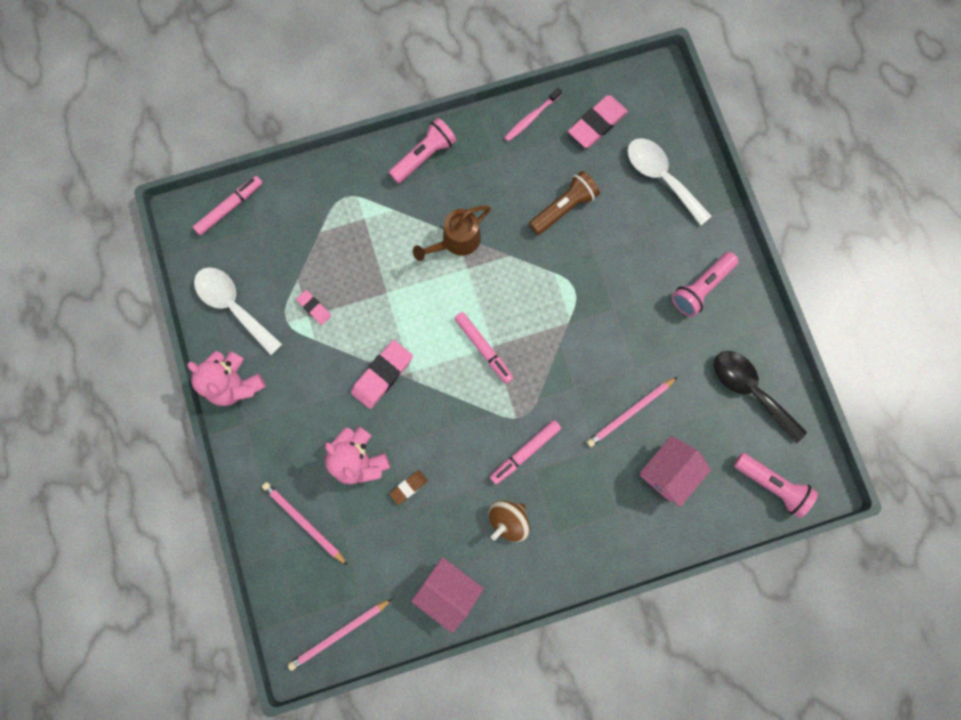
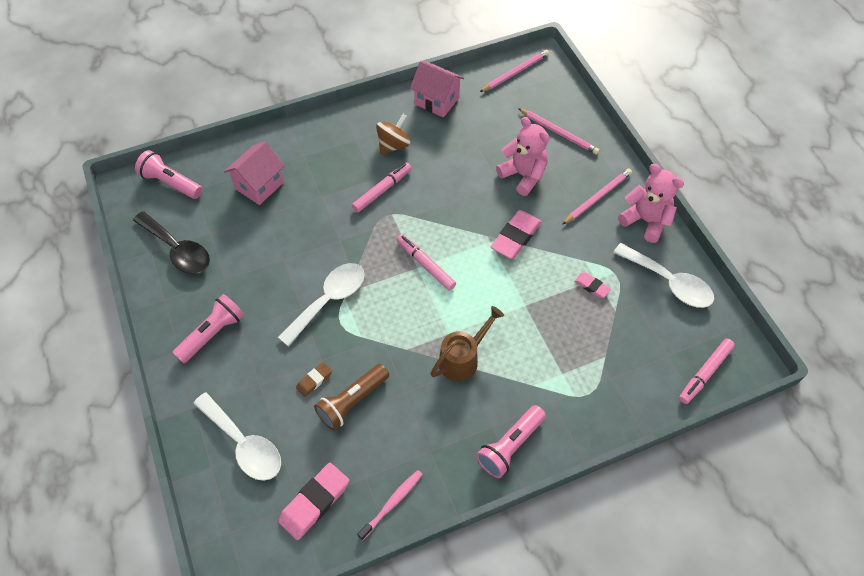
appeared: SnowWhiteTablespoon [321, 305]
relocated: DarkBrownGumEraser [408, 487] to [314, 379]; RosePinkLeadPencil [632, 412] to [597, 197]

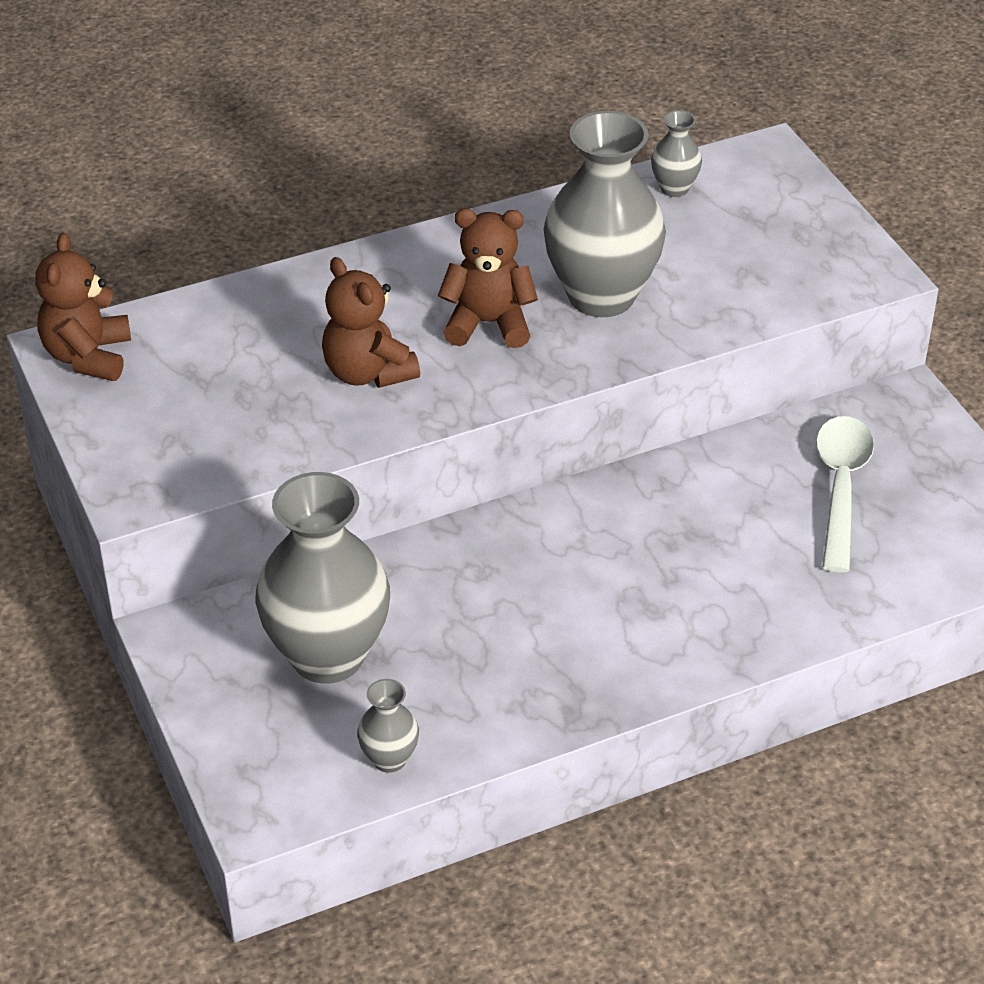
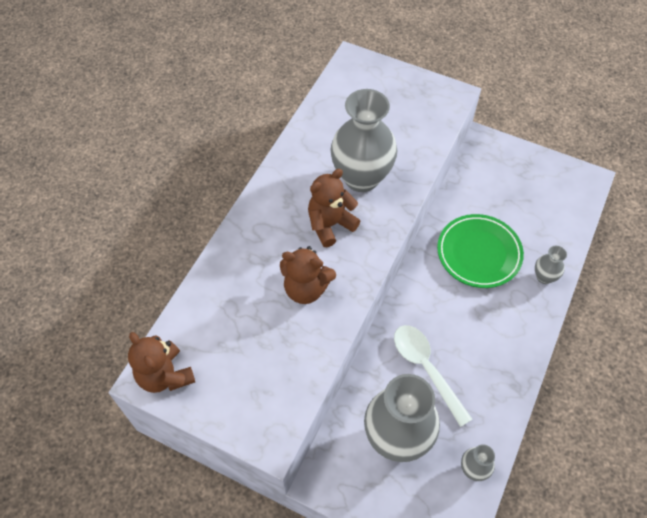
appeared: GreenDinnerPlate [480, 251]
relocated: SnowWhiteTablespoon [845, 494] to [433, 376]; GreyVase [676, 153] to [551, 265]

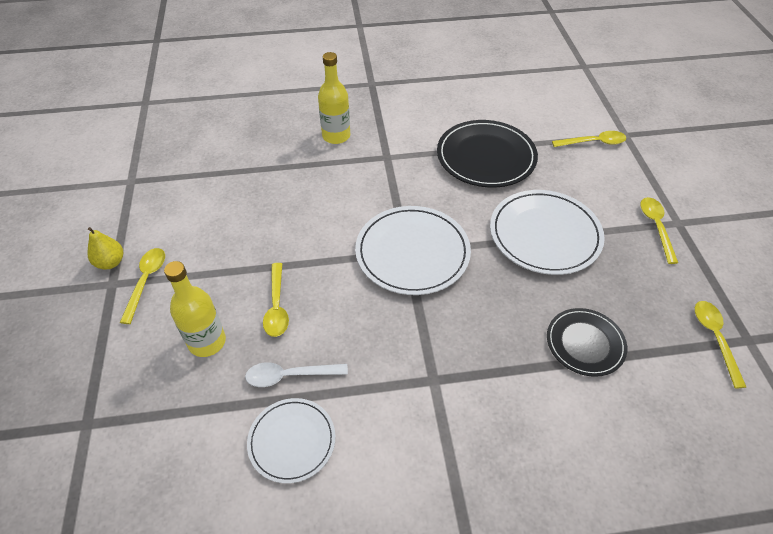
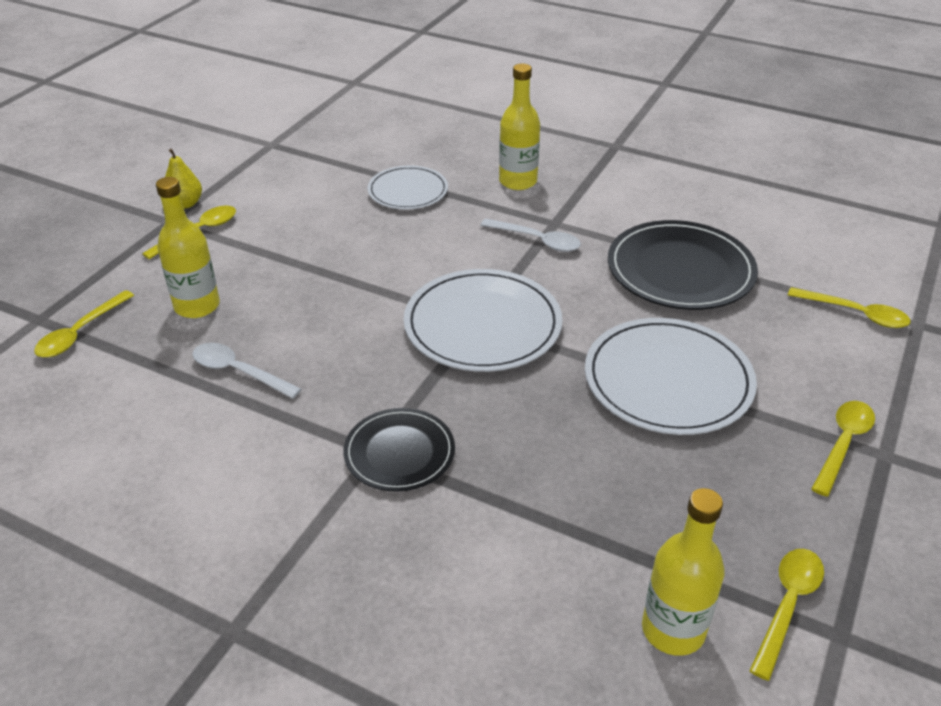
appeared: SnowWhiteTablespoon [531, 235]; GoldenFlask [683, 572]
relocated: GoldenTablespoon [276, 300] to [84, 324]; JetBlackDinnerPlate [587, 342] to [399, 450]; SnowWhiteDinnerPlate [291, 441] to [407, 187]

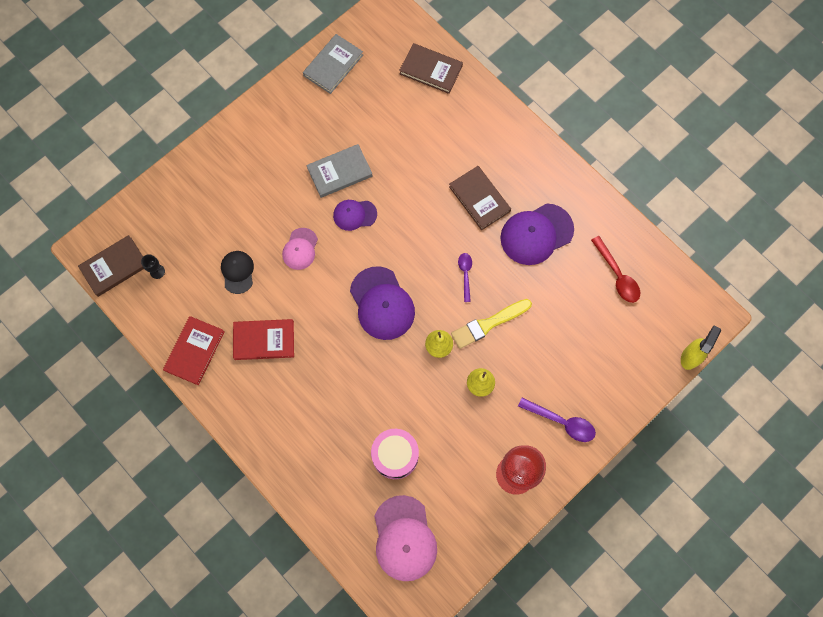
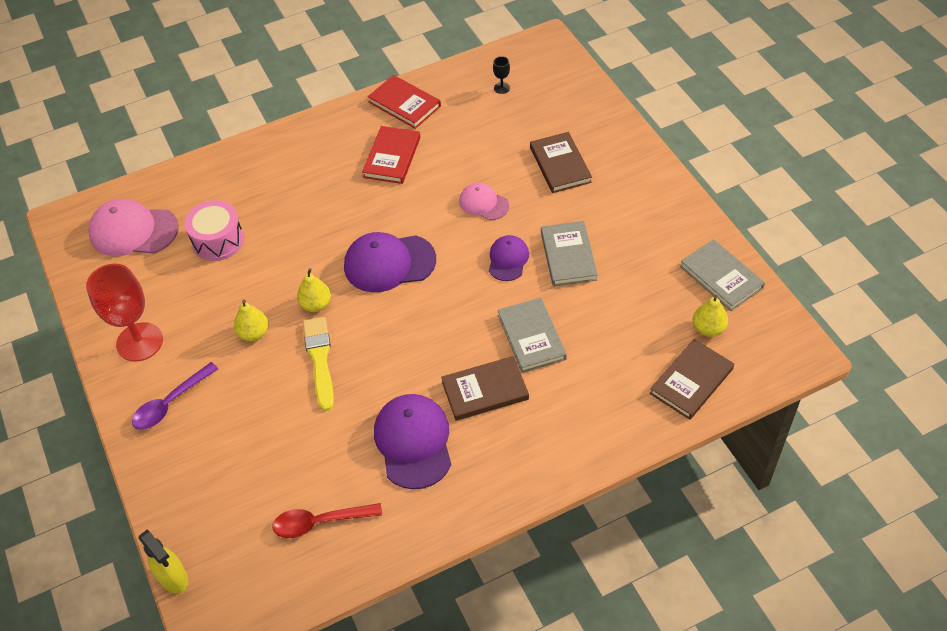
missing: JetBlackPeakedCap [237, 272]; VioletTablespoon [465, 277]
appeared: GreyHardcover [532, 335]; GoldenPearFruit [710, 316]
relocated: DarkBrownHardcover [111, 266] to [561, 162]

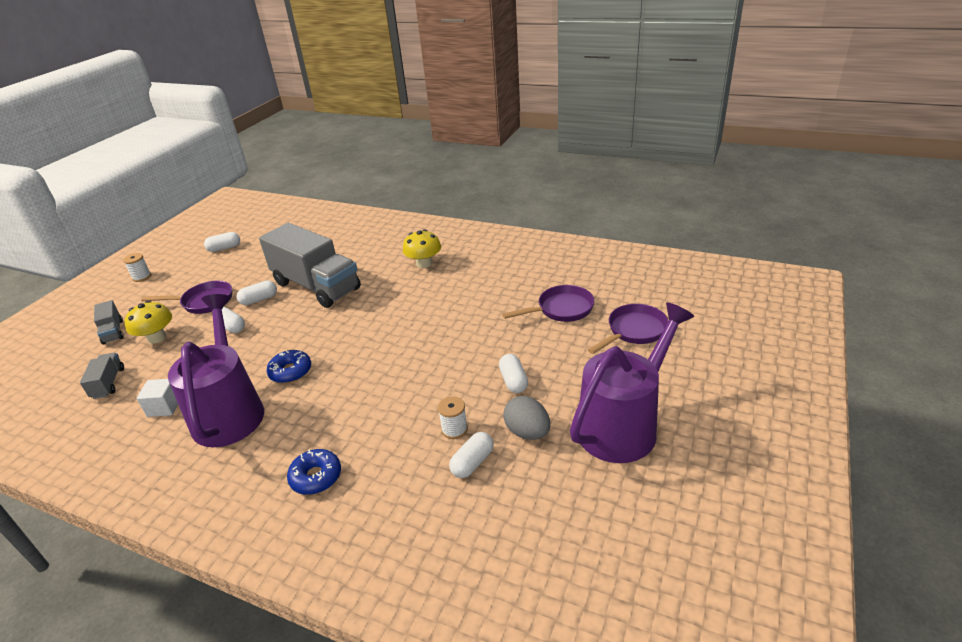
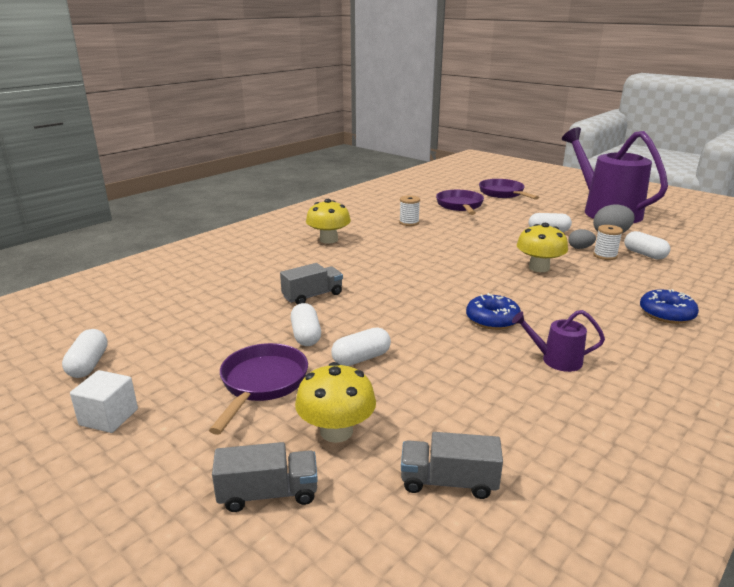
appeared: GoldenMushroom [542, 247]; GreyEggShape [582, 239]
relocated: SnowWhiteSolidCube [157, 398] to [104, 401]; SnowWhiteReelOfThread [137, 267] to [409, 210]
size: GreyToyTruck [310, 265] = [311, 284] x0.43; VioletSprinklingCan [216, 370] = [558, 341] x0.41

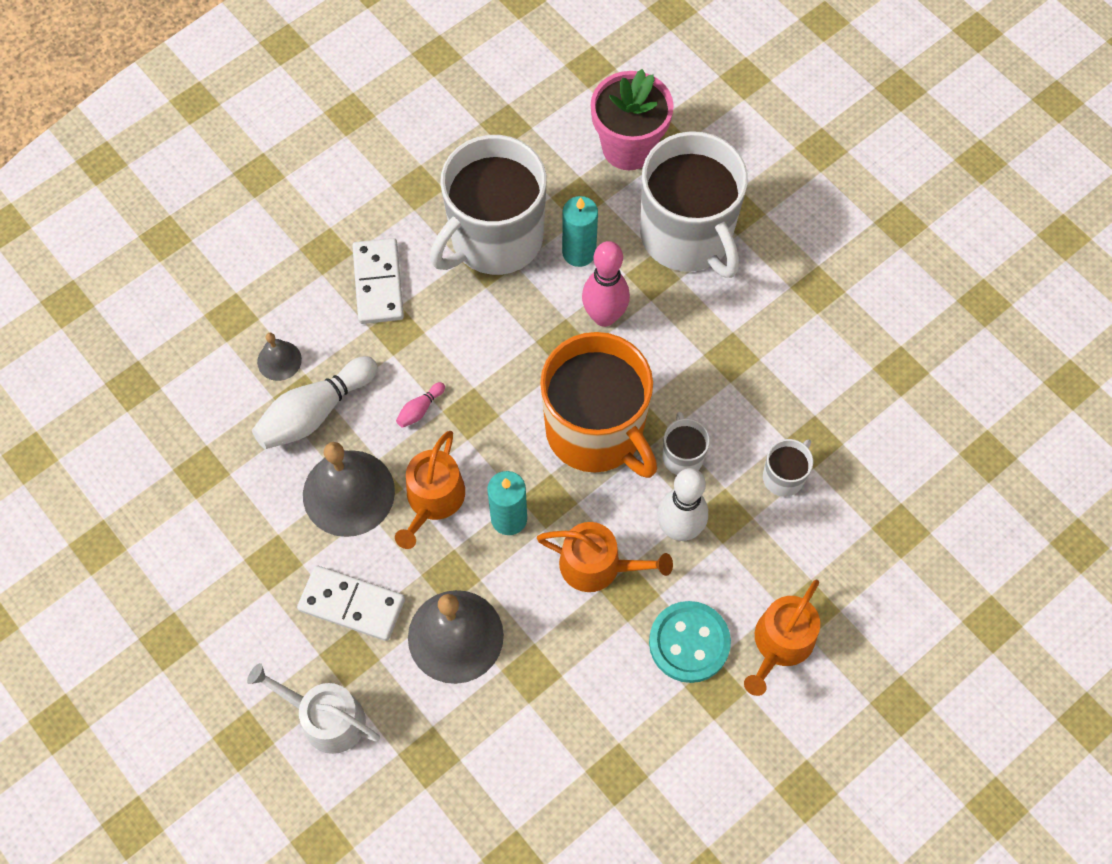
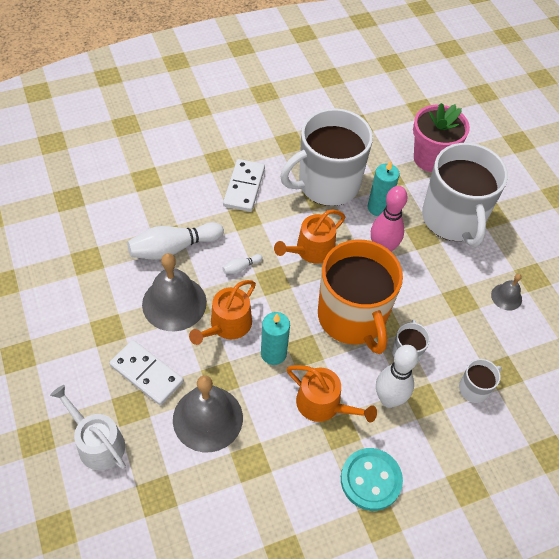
relocated: OrangeColouredSprinklingCan [782, 638] to [309, 237]; GreySchoolBell [279, 357] to [506, 292]
colour: RosePinkTenpin [420, 405] to SnowWhiteTenpin [242, 264]

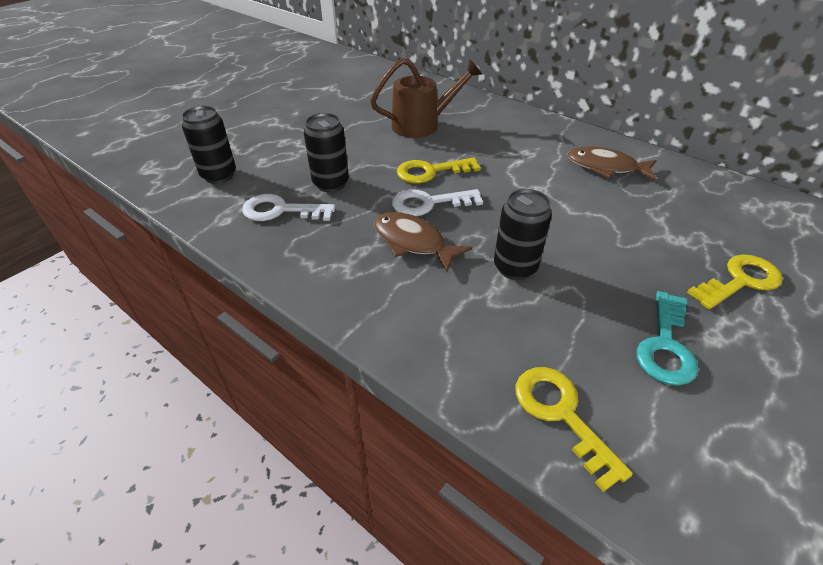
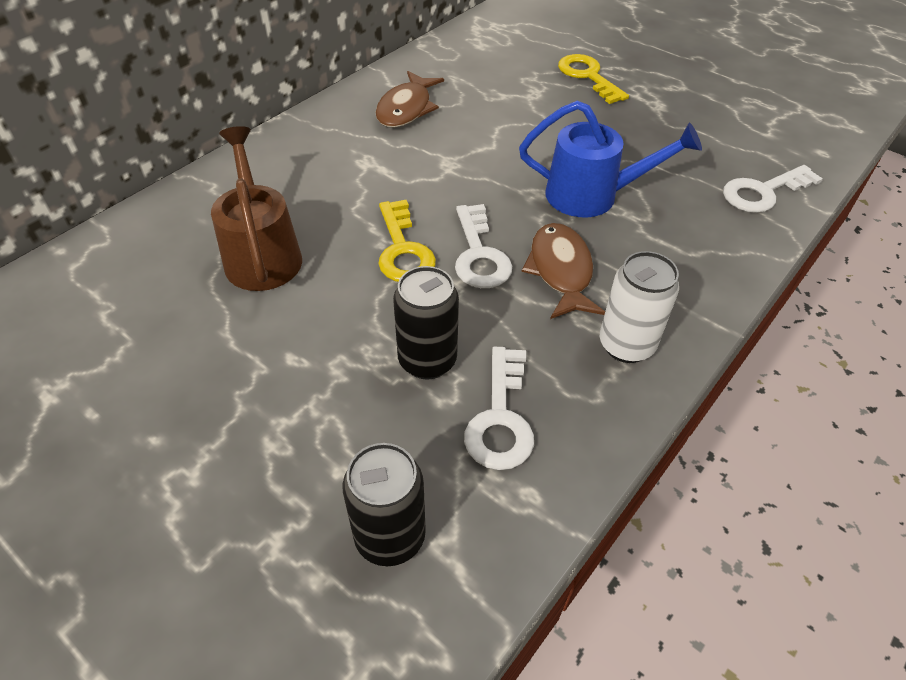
missing: AquaKey [667, 338]
appeared: SnowWhiteTin [639, 307]
exchanged: JetBlackTin [523, 234] to BlueSprinklingCan [610, 159]
colour: GoldenKey [574, 429] to SnowWhiteKey [773, 189]
spun: DarkBrownToyFish [423, 242] = [563, 271] 135 degrees clockwise

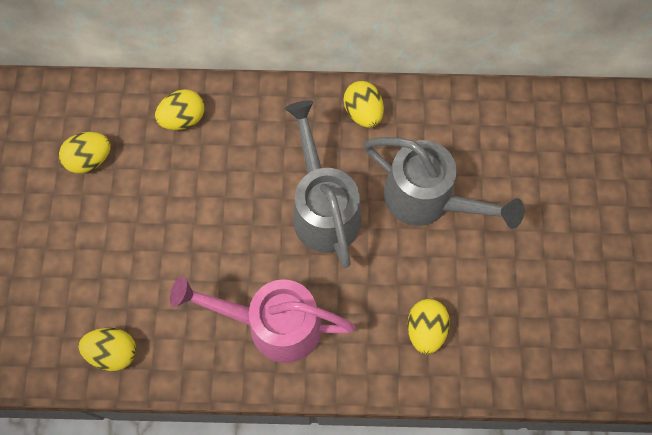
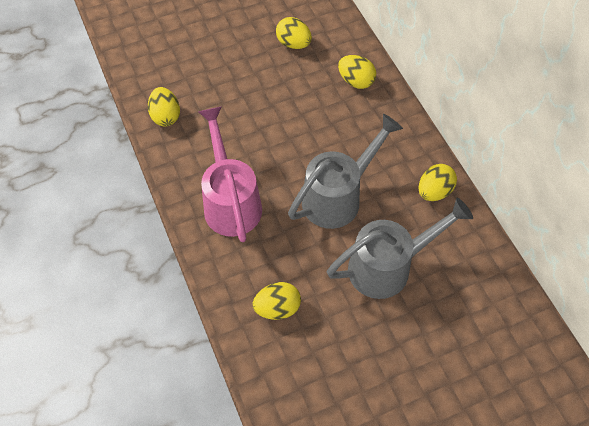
spun: GreySprinklingCan [444, 183] = [400, 248] 120 degrees counterclockwise

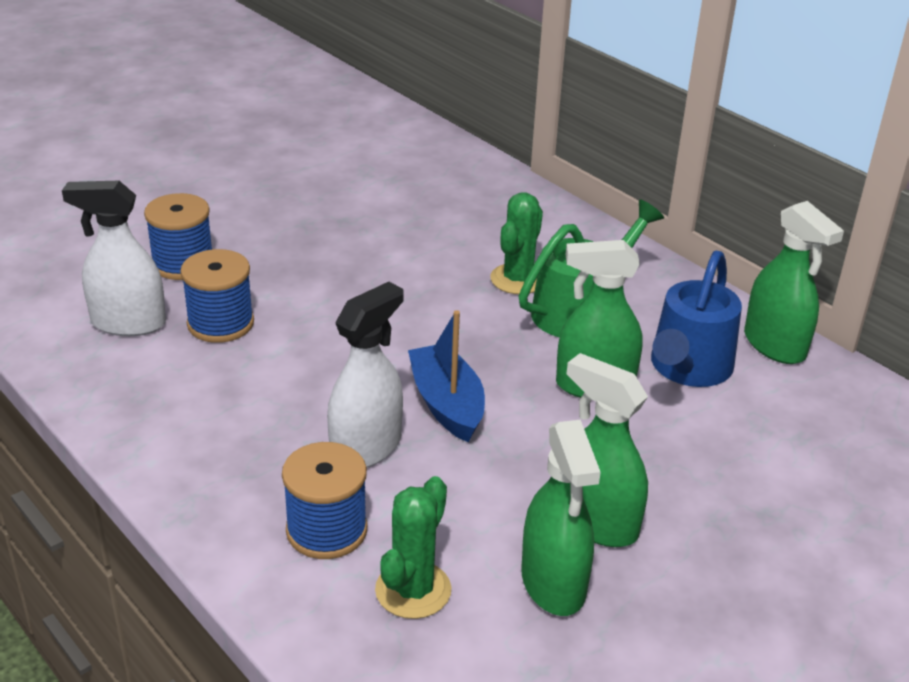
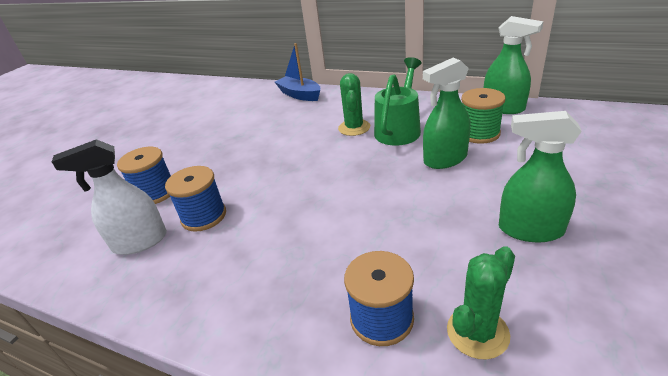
missing: SnowWhiteSprayBottle [365, 374]; GreenSprayBottle [561, 518]
relocated: BlueBoat [446, 376] to [297, 72]
exchanged: BlueSprinklingCan [696, 319] to GreenReelOfThread [483, 116]
spun: GreenSaguaroCactus [413, 547] = [481, 303] 45 degrees clockwise

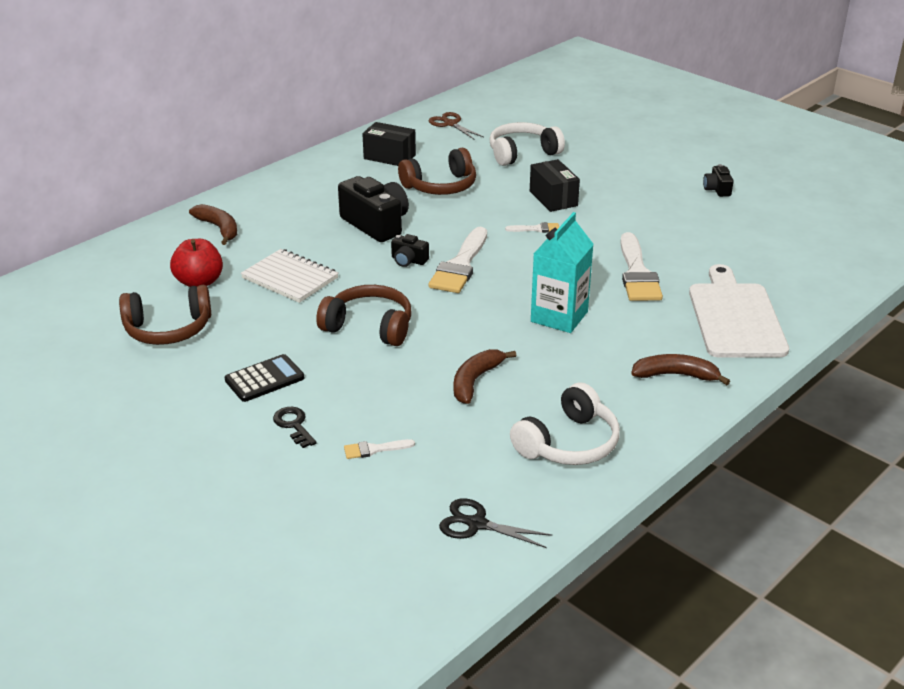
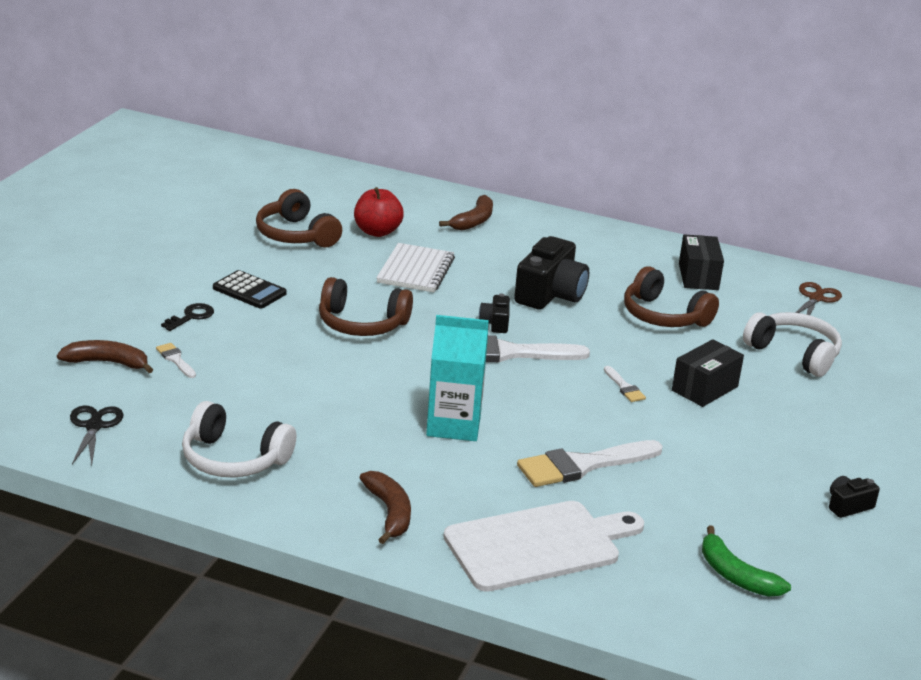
appeared: GreenToyBanana [746, 561]
relocated: DarkBrownToyBanana [485, 376] to [105, 356]
spun: DarkBrownHeadphones [363, 315] = [366, 306] 105 degrees clockwise

